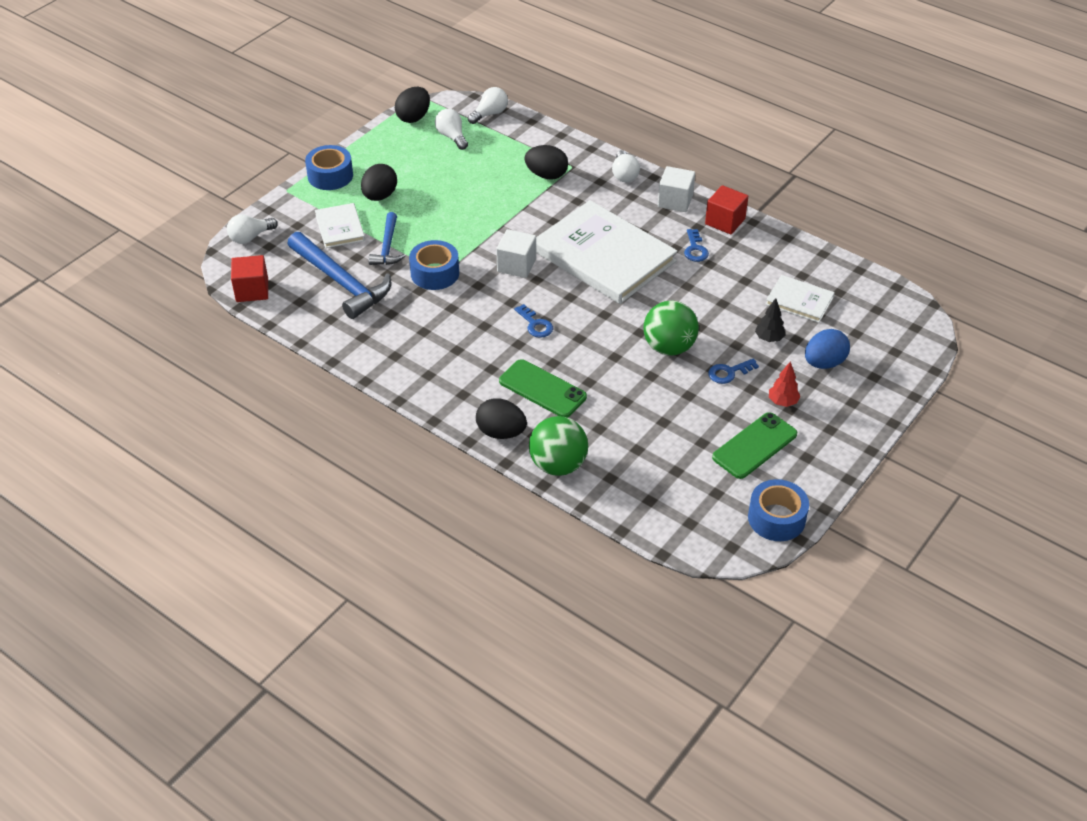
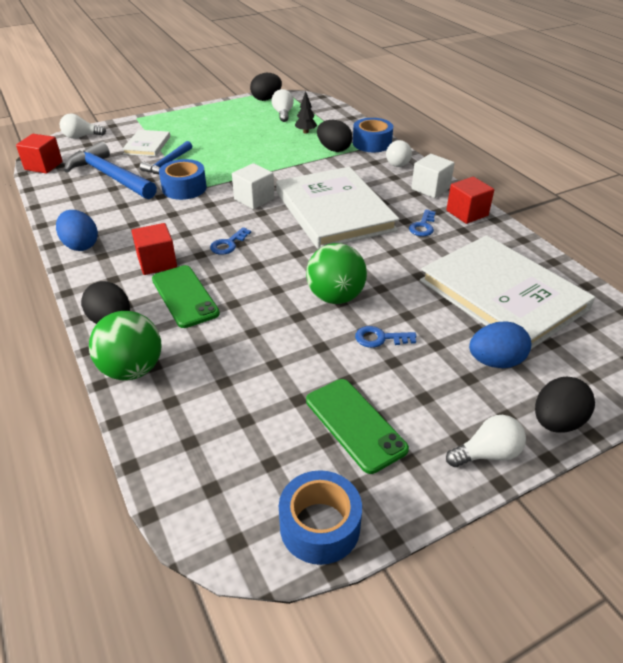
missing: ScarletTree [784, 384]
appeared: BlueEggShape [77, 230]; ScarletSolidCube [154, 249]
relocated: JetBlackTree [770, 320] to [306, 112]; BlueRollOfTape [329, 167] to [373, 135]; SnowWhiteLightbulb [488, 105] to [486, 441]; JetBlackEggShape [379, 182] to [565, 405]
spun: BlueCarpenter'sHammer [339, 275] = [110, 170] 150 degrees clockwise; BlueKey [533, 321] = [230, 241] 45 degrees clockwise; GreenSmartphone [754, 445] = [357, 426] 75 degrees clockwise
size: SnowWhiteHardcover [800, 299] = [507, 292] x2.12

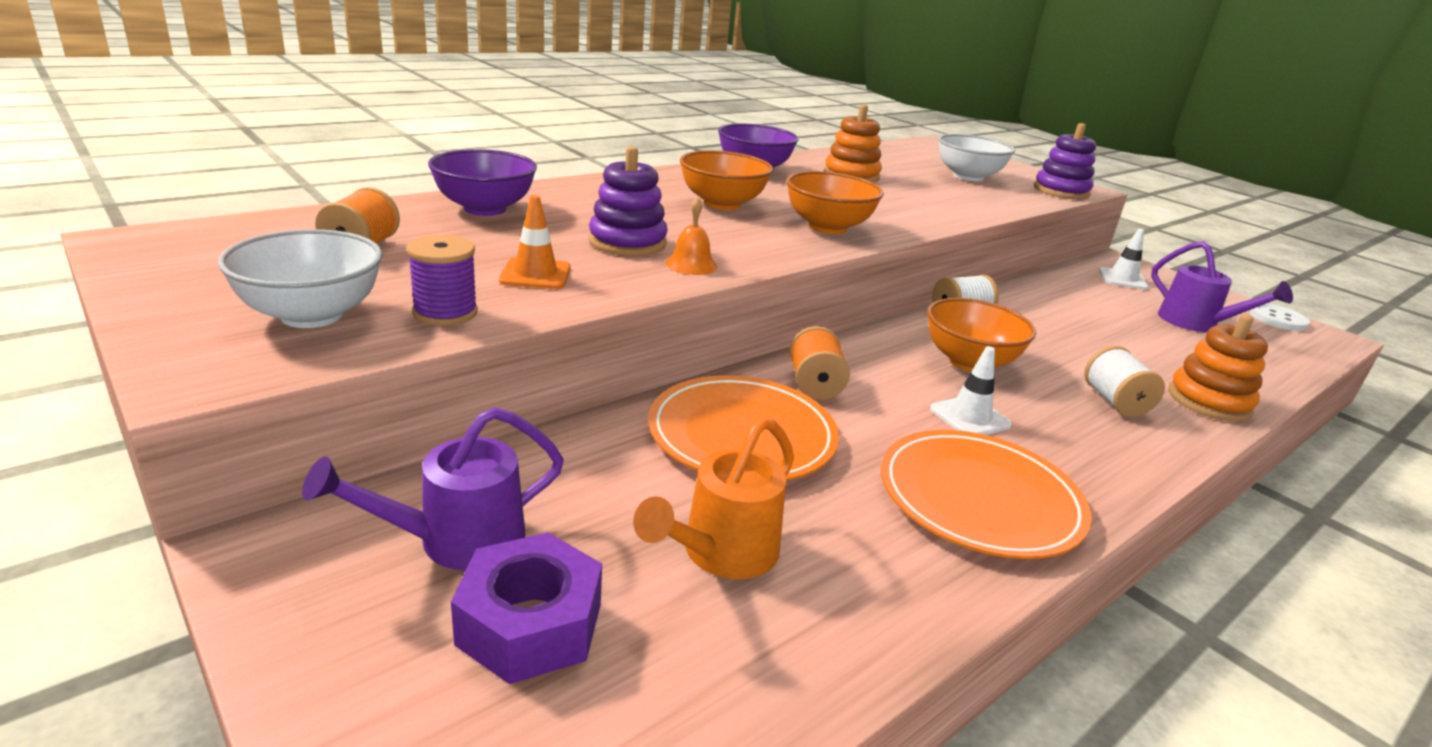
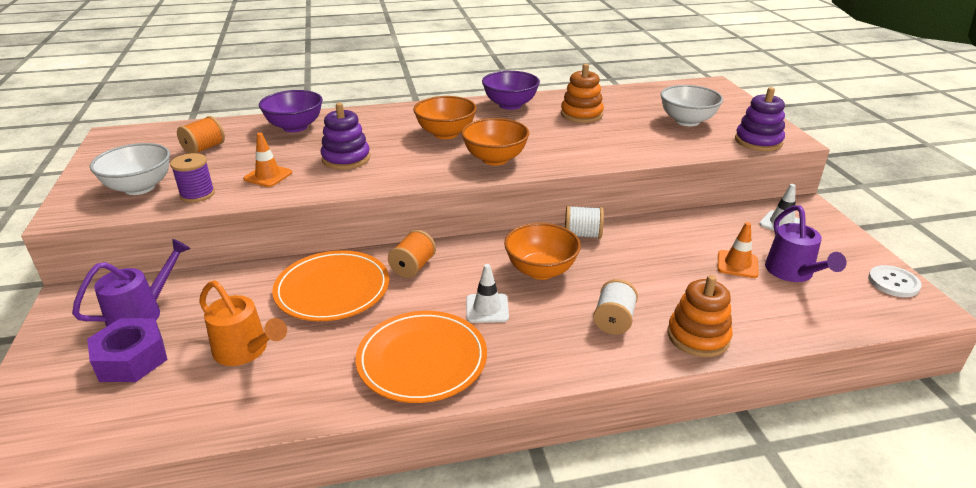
missing: OrangeColouredSchoolBell [691, 236]
appeared: OrangeColouredSafetyCone [738, 250]
spun: VioletSprinklingCan [433, 488] = [131, 283] 135 degrees clockwise; OrangeColouredSprinklingCan [713, 498] = [243, 323] 120 degrees counterclockwise

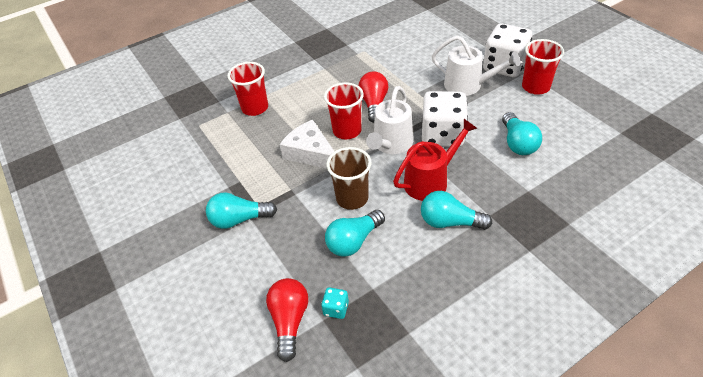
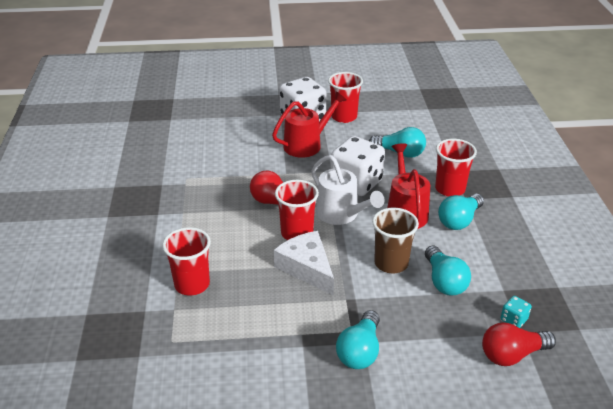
appeared: ScarletCup [456, 168]
colour: SnowWhiteSprinklingCan [475, 65] to ScarletSprinklingCan [309, 125]
spun: SnowWhitePieceOfCheese [307, 144] = [303, 263] 75 degrees clockwise; ScarletLightbulb [287, 320] = [519, 344] 45 degrees counterclockwise

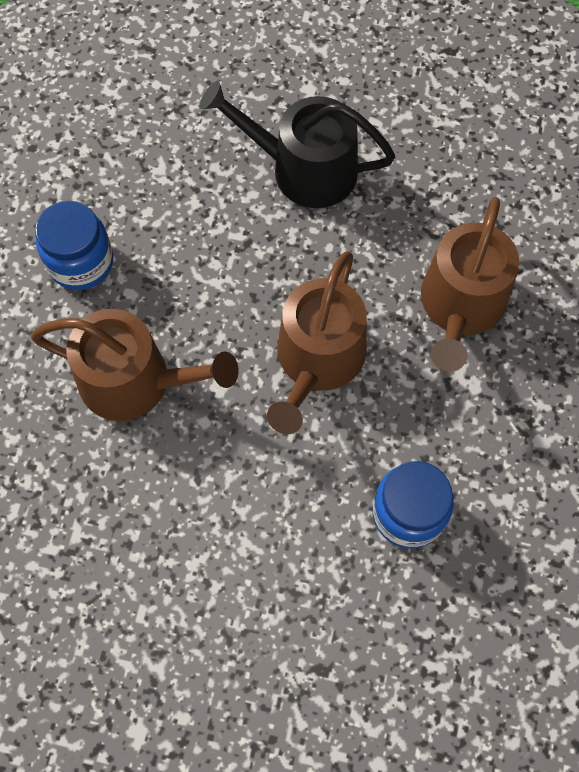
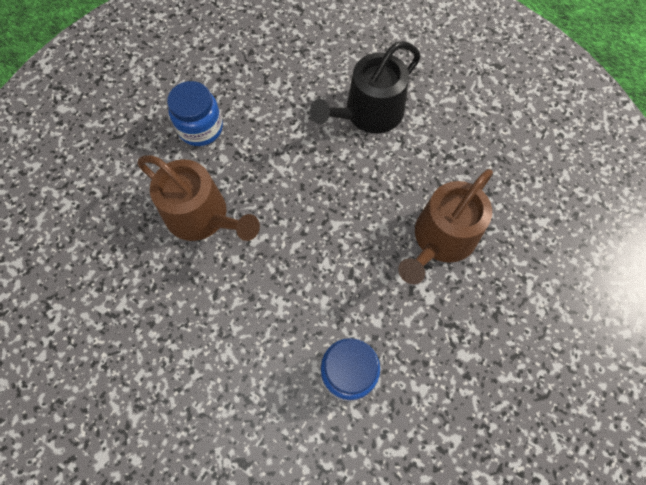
missing: DarkBrownSprinklingCan [317, 342]
spun: JetBlackSprinklingCan [297, 144] = [365, 87] 75 degrees counterclockwise

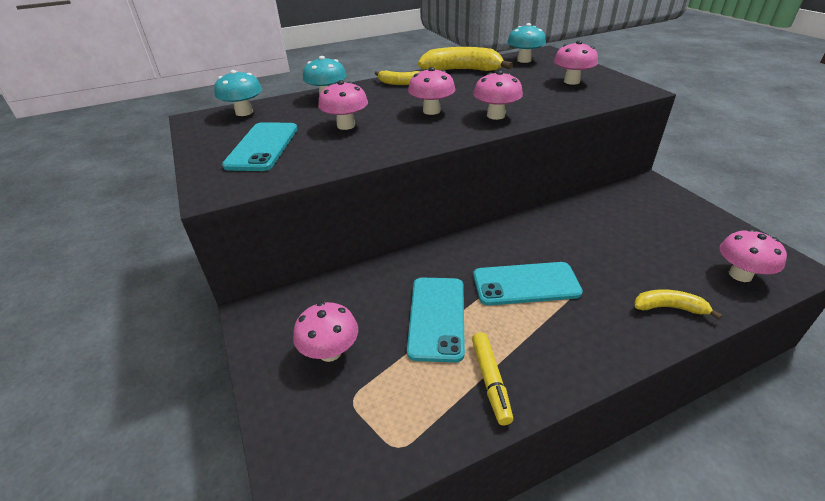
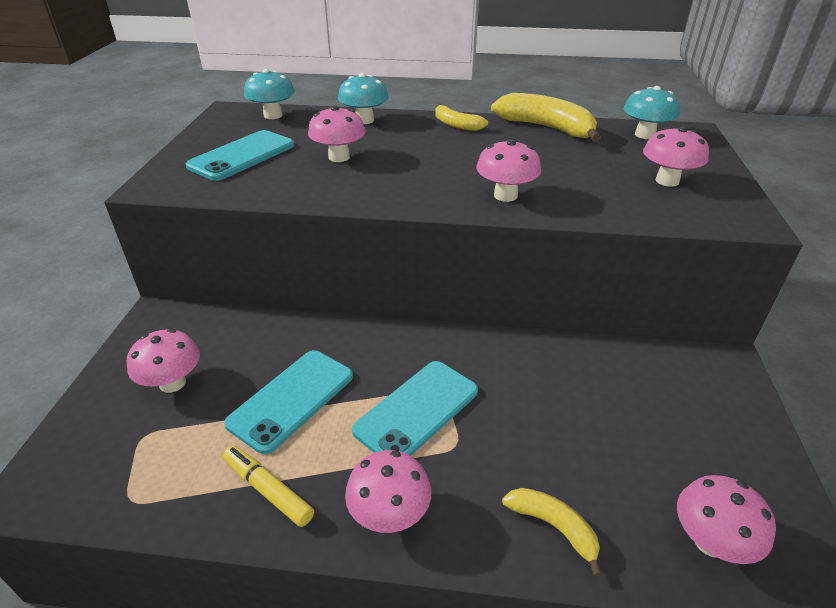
relocated: RosePinkMushroom [431, 91] to [388, 491]
spun: GoldenMarker [492, 378] = [268, 486] 105 degrees clockwise; AquaSmartphone [528, 283] = [415, 408] 75 degrees counterclockwise

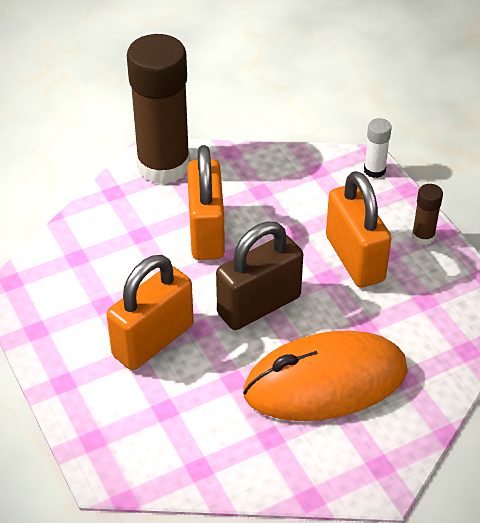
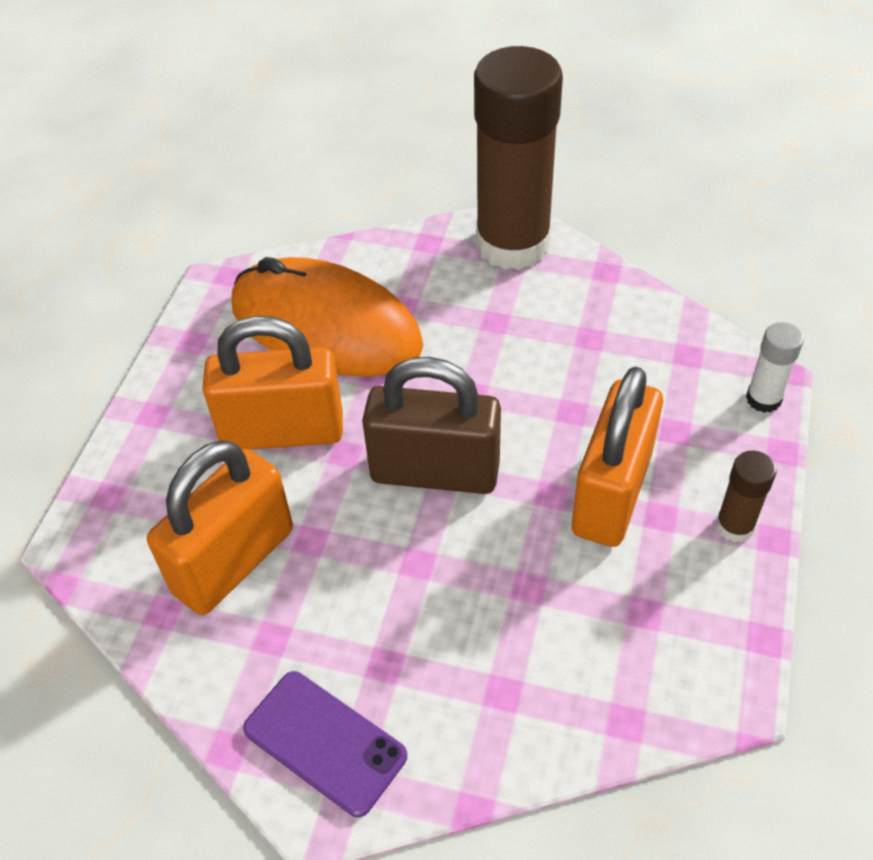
appeared: VioletSmartphone [325, 744]
relocated: OrangeColouredPadlock [206, 202] to [220, 527]; OrangeColouredMouse [325, 376] to [328, 317]

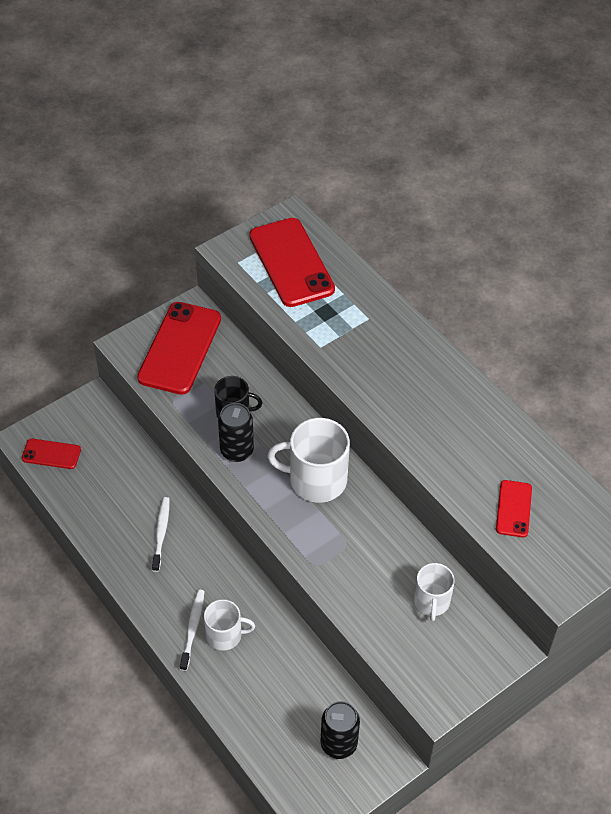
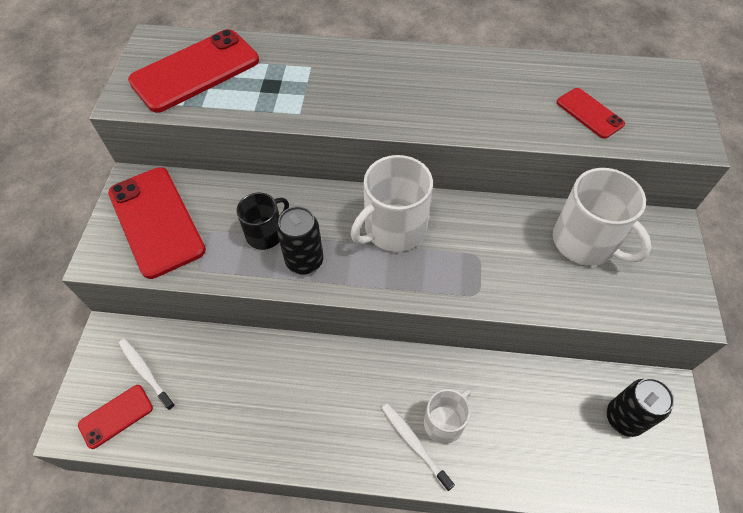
relocated: SnowWhiteToothbrush [161, 534] to [147, 375]
spun: ScarletSmartphone [292, 262] = [193, 71] 60 degrees counterclockwise
size: SnowWhiteMug [434, 592] = [602, 217] x1.65

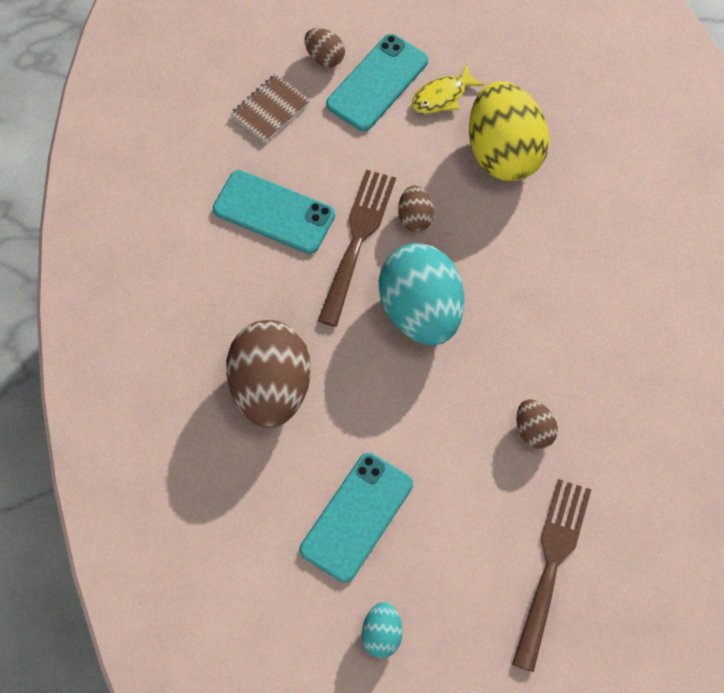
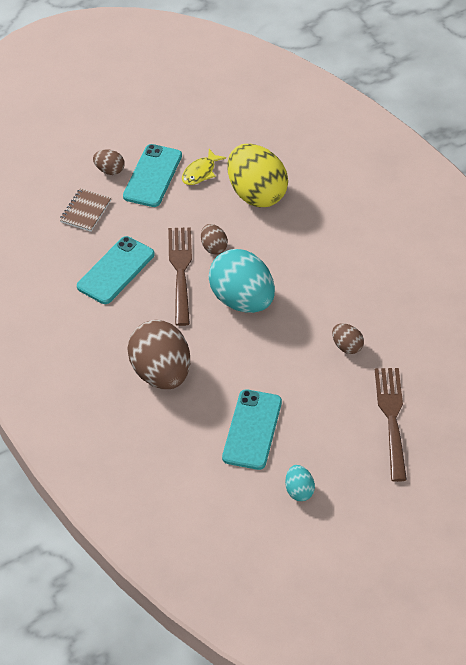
spun: AquaSmartphone [274, 212] = [115, 270] 60 degrees counterclockwise

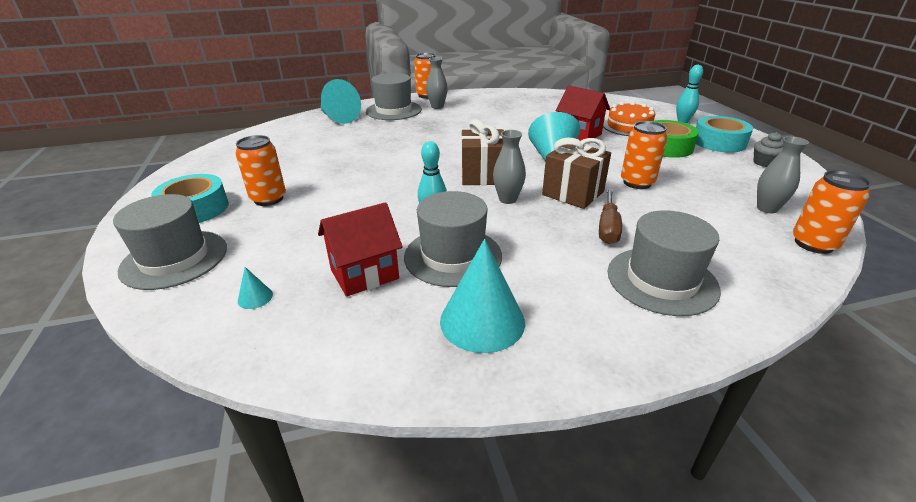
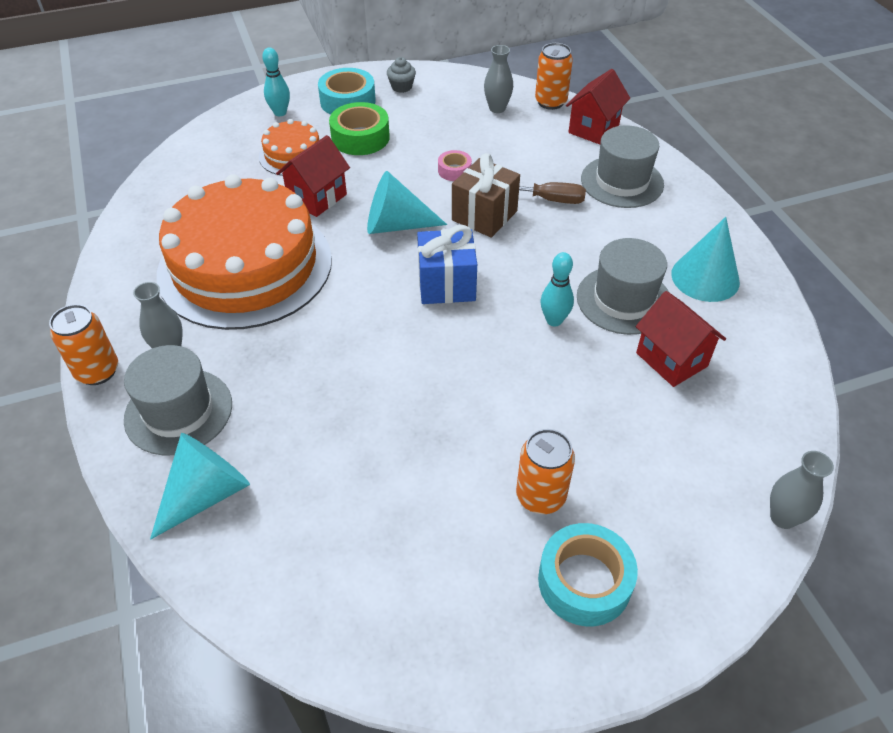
missing: GreyTopHat [170, 242]; AquaConeShape [255, 288]
appeared: OrangeColouredLayerCake [244, 252]; ScarletHouse [598, 106]
relocated: GreyVase [509, 167] to [802, 490]
exchanged: OrangeColouredTin [644, 155] to RosePinkRollOfTape [455, 165]
colour: DarkBrownWrappedGift [482, 152] to BlueWrappedGift [447, 264]

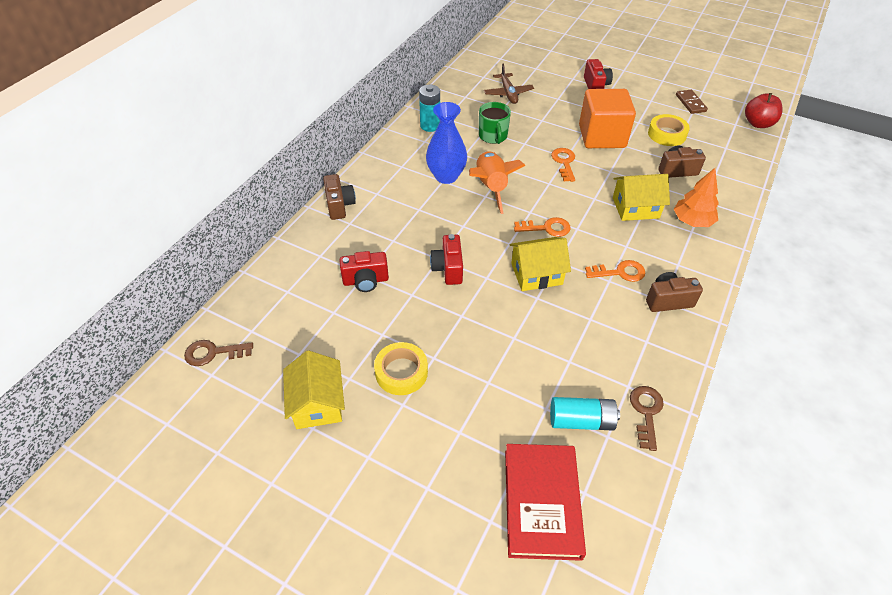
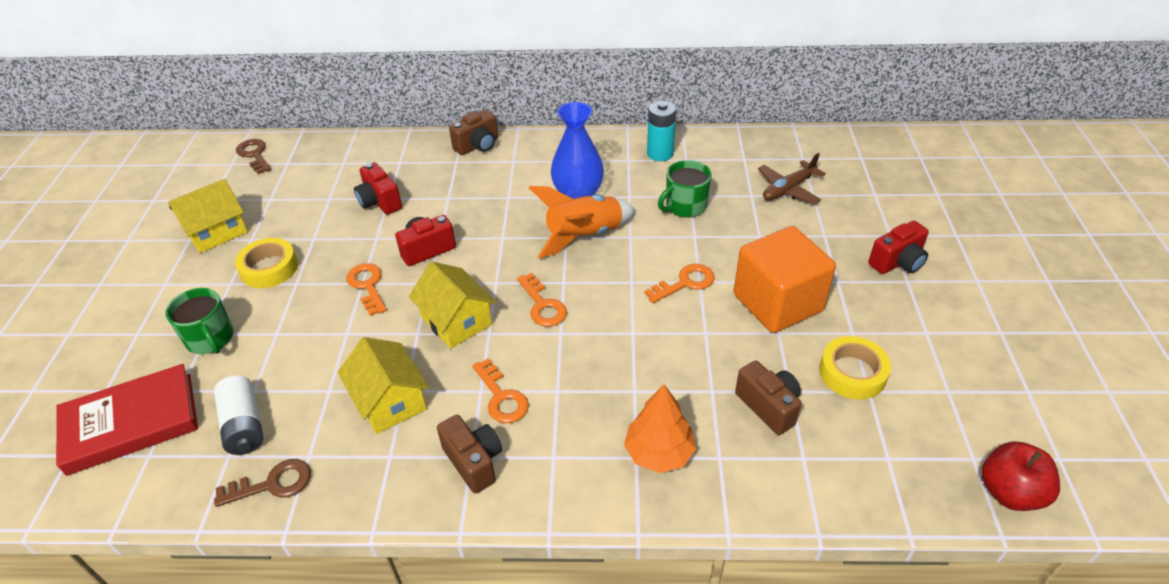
missing: DarkBrownDominoTile [692, 102]
appeared: GreenMug [199, 321]; OrangeColouredKey [366, 289]
relocated: GoldenHouse [641, 197] to [383, 385]
colour: AquaPowerCell [585, 414] to SnowWhitePowerCell [238, 415]

